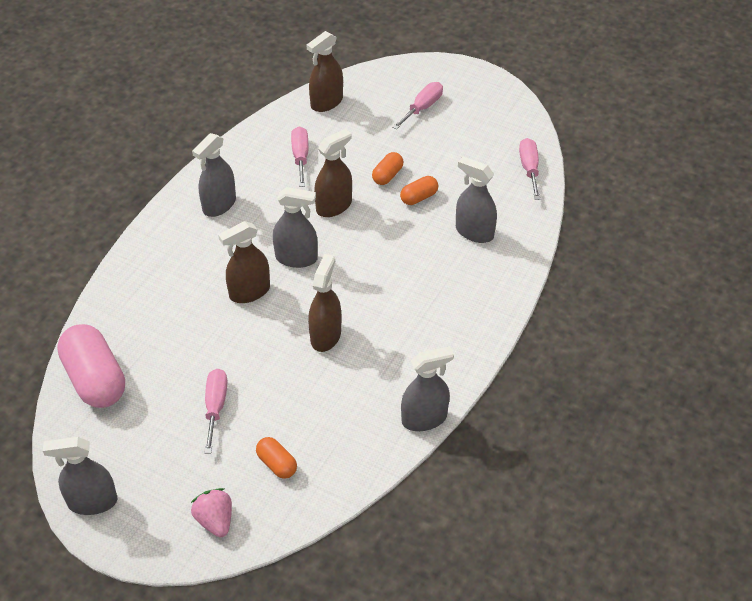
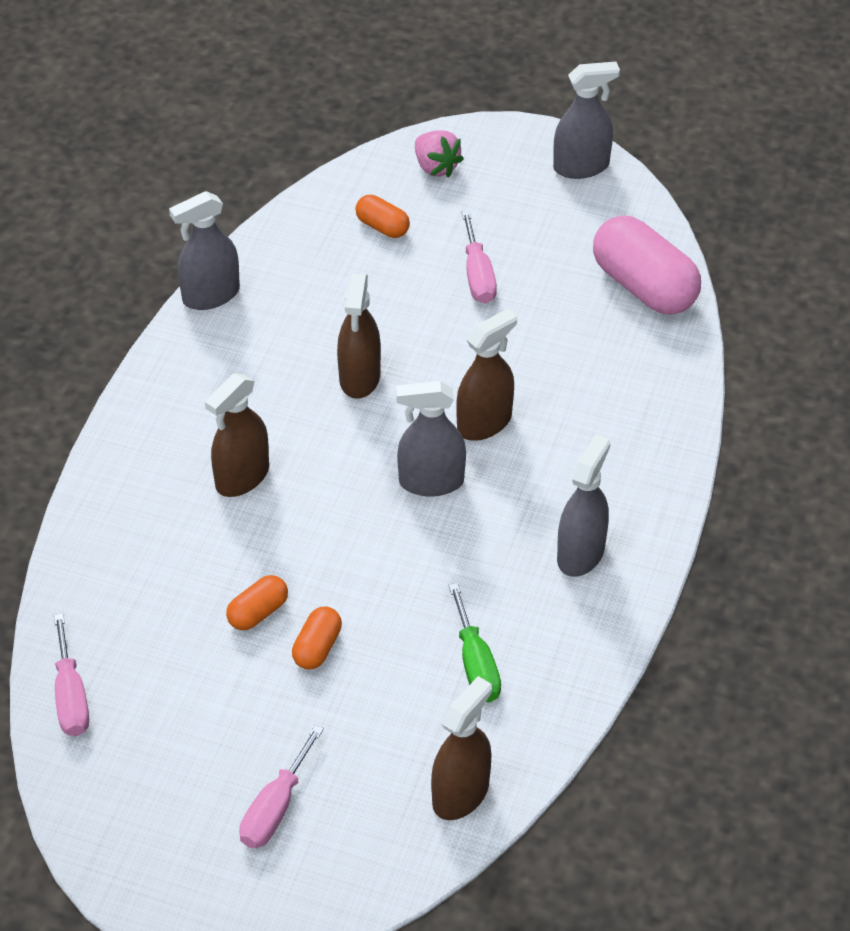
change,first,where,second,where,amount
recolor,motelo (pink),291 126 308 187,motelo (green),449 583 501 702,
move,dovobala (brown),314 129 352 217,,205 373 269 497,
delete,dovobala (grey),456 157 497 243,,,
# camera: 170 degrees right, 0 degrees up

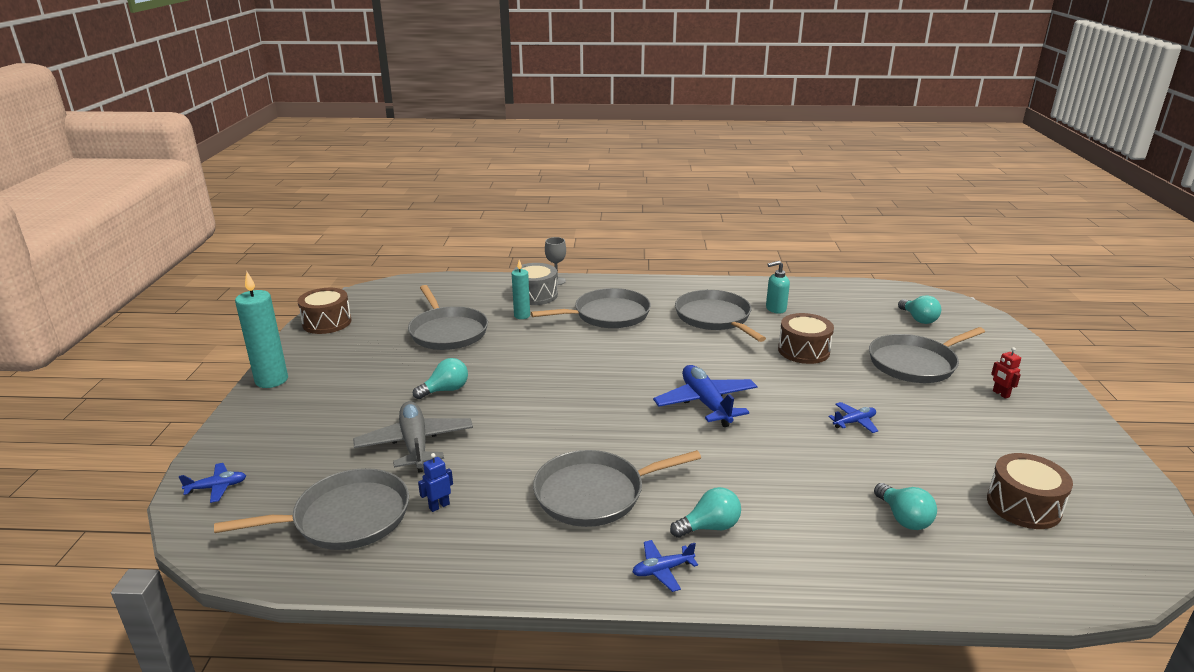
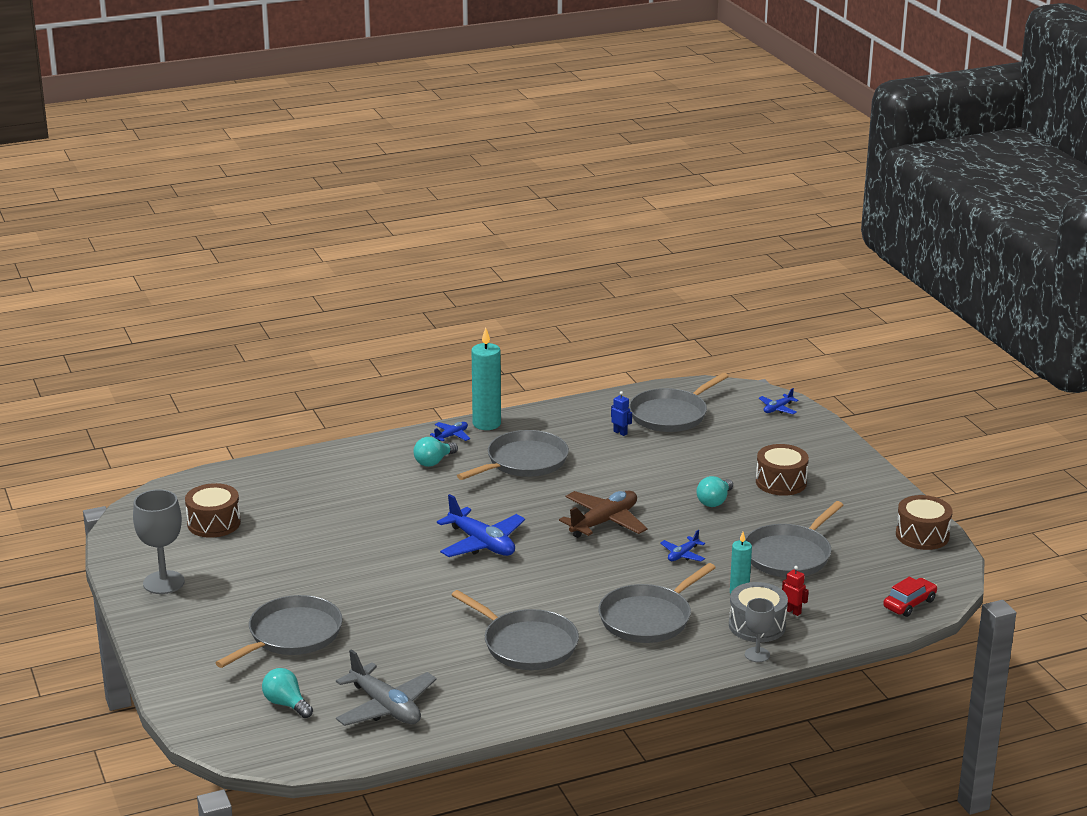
change,first,where,second,where,amount
move,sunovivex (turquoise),235 271 288 388,,472 328 501 430,
move,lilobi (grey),353 401 473 473,,336 649 437 726,
rotate,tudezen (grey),408 285 488 350,,745 501 843 577,90 degrees counterclockwise
rotate,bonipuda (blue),418 453 453 512,,611 391 632 436,75 degrees counterclockwise
delete,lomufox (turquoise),766 261 790 314,,,
move,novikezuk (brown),778 313 834 364,,756 444 809 496,
move,lilobi (blue),828 402 878 433,,660 530 705 562,
delete,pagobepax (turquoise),874 483 937 530,,,
move,bonipuda (red),991 347 1021 399,,782 566 809 616,
insert,,,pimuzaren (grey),133 489 185 594,
insert,,,lilobi (brown),559 491 647 538,
insert,,,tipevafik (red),883 577 938 617,
# camera: 155 degrees right, 0 degrees up

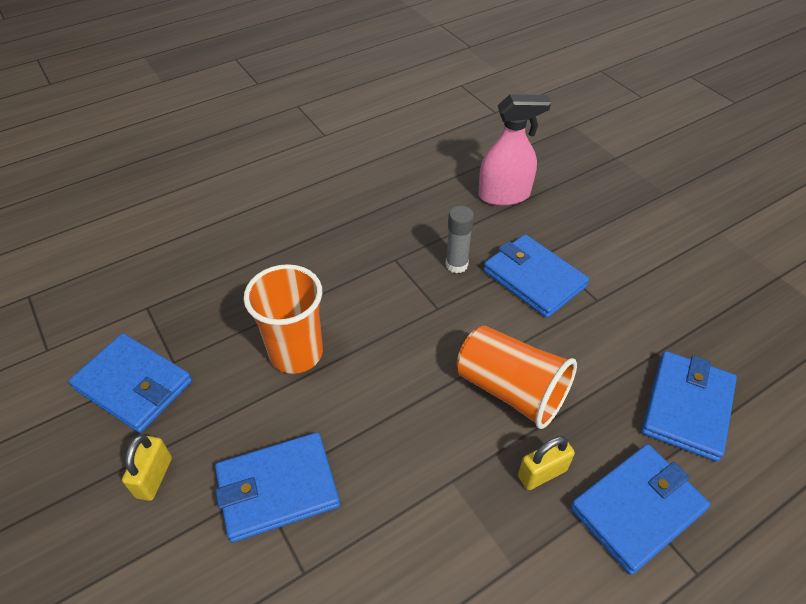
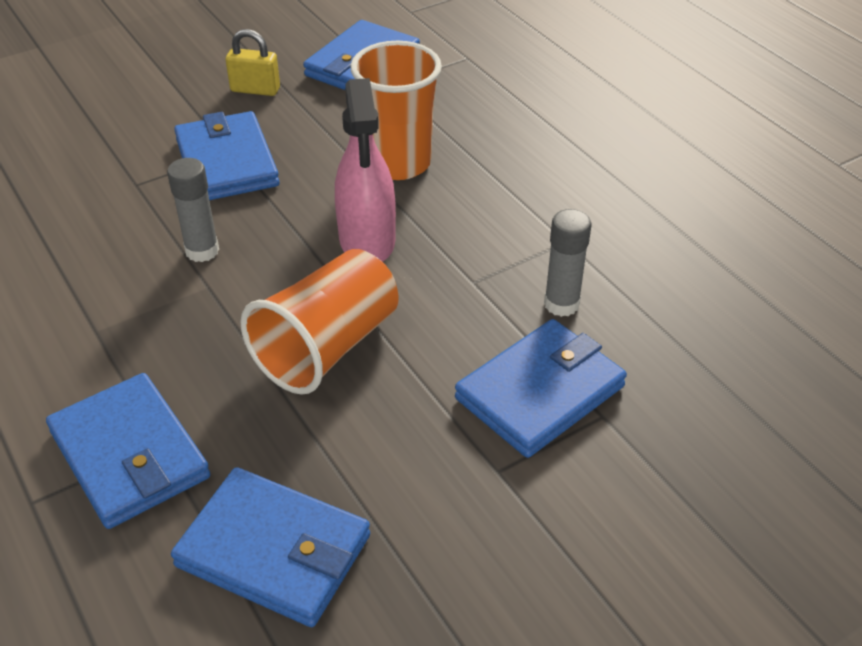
change,first,where,second,where,amount
move,dovobala (pink),478 94 551 206,,335 78 396 262,
delete,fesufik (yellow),518 436 575 490,,,
insert,,,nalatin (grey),167 158 219 262,
# camera: 90 degrees right, 5 degrees down

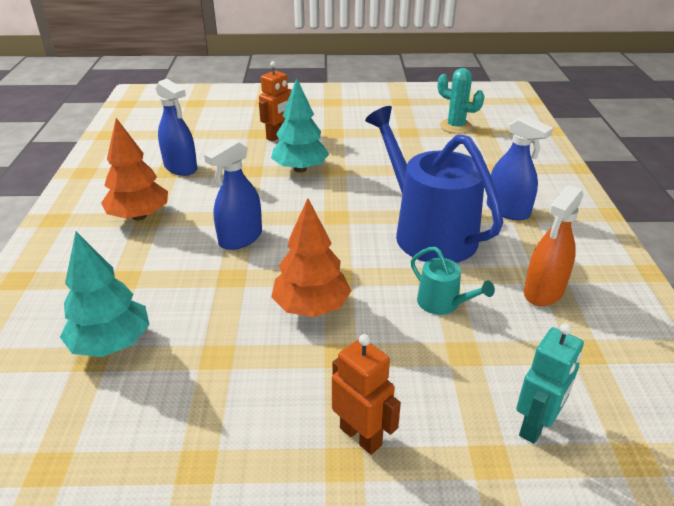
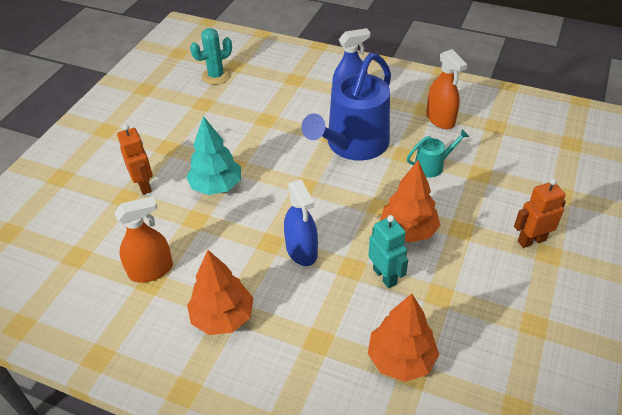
change,first,where,second,where,amount
recolor,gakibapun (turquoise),60 232 150 357,gakibapun (orange),368 293 439 382,
recolor,dovobala (blue),155 79 197 176,dovobala (orange),114 196 173 282,
rotate,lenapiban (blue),365 106 503 263,,301 53 391 161,45 degrees counterclockwise
move,bonipuda (turquoise),516 323 584 444,,368 215 408 288,
# camera: 65 degrees left, 10 degrees up

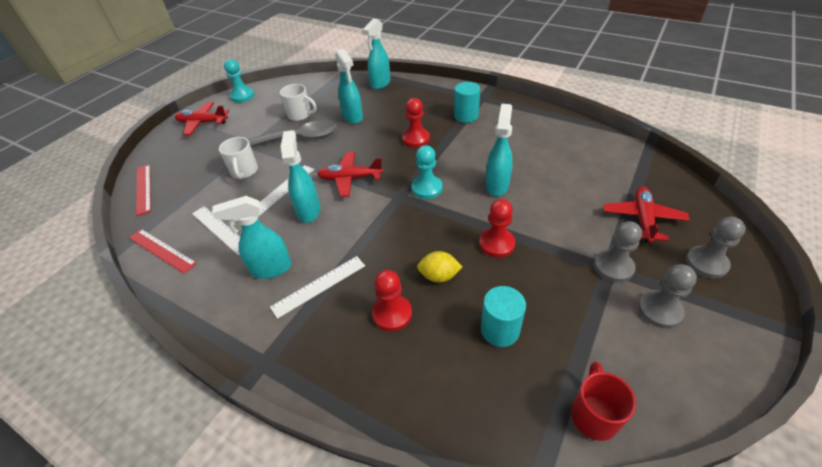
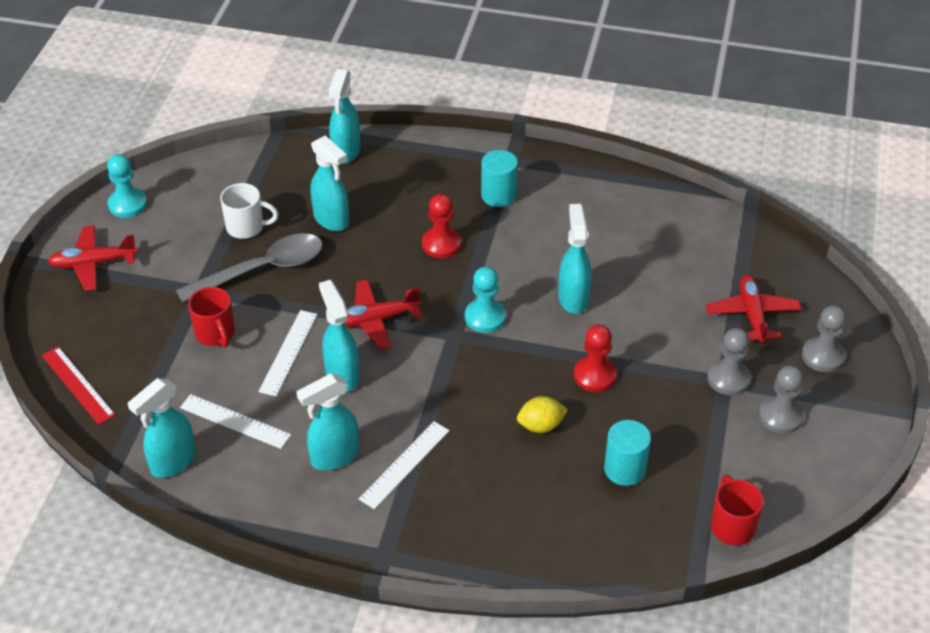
change,first,where,second,where,amount
replace,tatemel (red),129 229 197 274,dovobala (turquoise),127 378 196 478,
recolor,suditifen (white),219 137 258 179,suditifen (red),188 287 235 347,
delete,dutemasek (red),372 270 412 331,,,
# camera: 20 degrees left, 0 degrees up

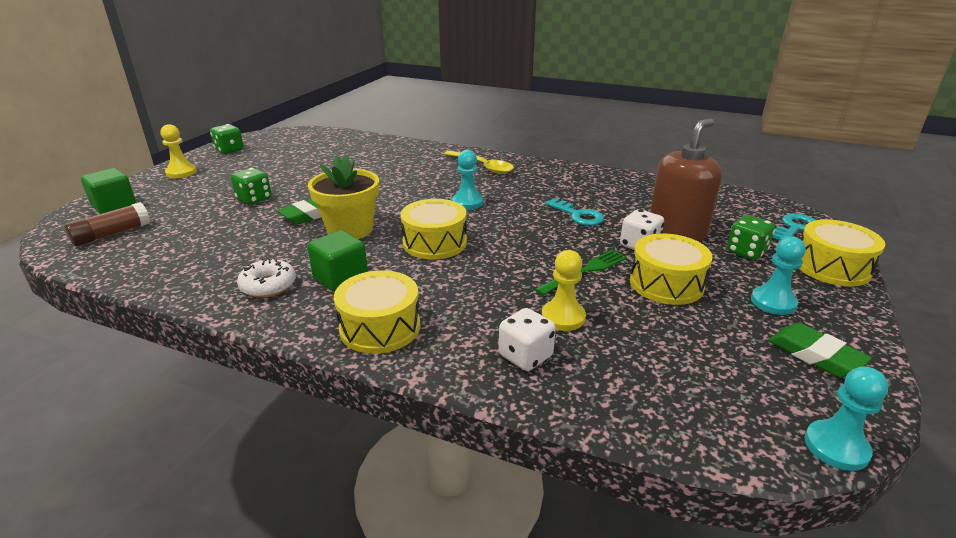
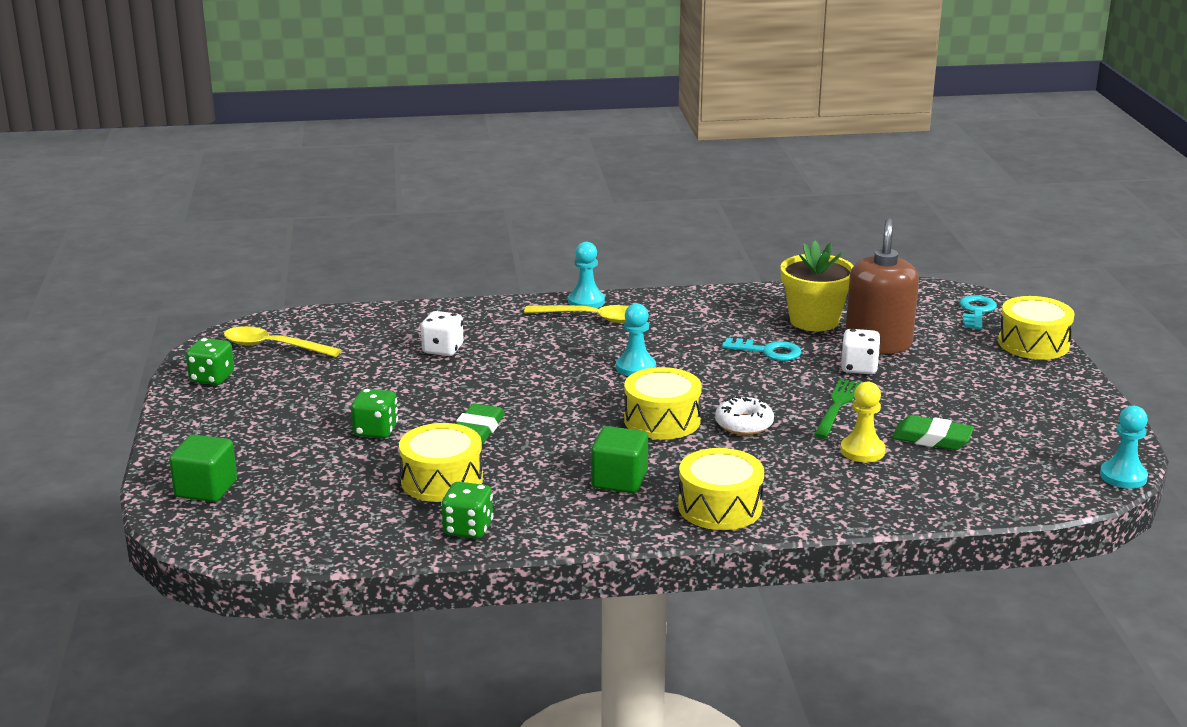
change,first,where,second,where,amount
delete,nalatin (brown),64 202 150 246,,,
delete,dutemasek (yellow),160 124 197 178,,,
move,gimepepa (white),237 258 296 298,,715 396 774 435,
move,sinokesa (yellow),308 155 379 239,,780 240 854 331,
move,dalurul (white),499 308 556 371,,420 311 464 356,
move,novikezuk (yellow),630 233 712 305,,399 423 483 502,
move,dalurul (green),727 215 775 260,,441 482 493 539,
move,dutemasek (turquoise),751 237 806 315,,568 242 605 308,
move,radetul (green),768 323 872 377,,892 415 974 450,
insert,,,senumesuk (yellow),224 326 341 357,
# camera: 30 degrees left, 5 degrees down

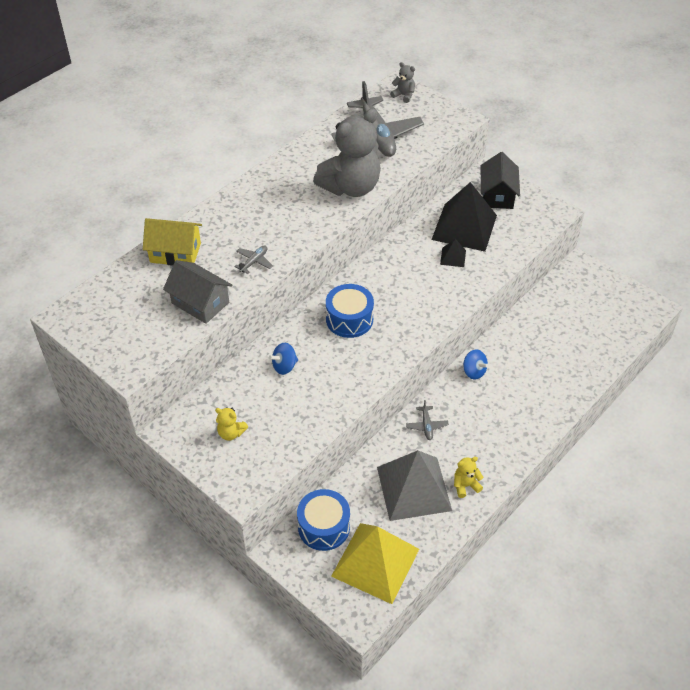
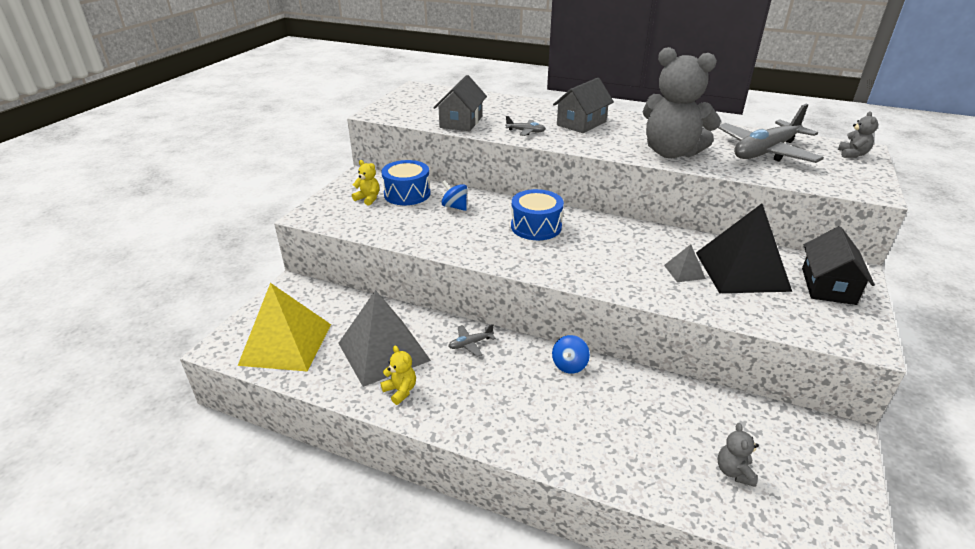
change,first,where,second,where,amount
delete,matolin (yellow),143 218 202 266,,,
rotate,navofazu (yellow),215 407 248 441,,352 160 380 206,120 degrees clockwise
move,novikezuk (blue),297 489 350 551,,381 160 431 205,
recolor,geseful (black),440 239 466 267,geseful (grey),664 244 706 282,
rotate,matolin (black),480 152 520 209,,802 226 875 305,60 degrees counterclockwise
insert,,,matolin (grey),553 78 614 133,
insert,,,navofazu (grey),718 423 759 487,
# camera: 70 degrees right, 15 degrees down

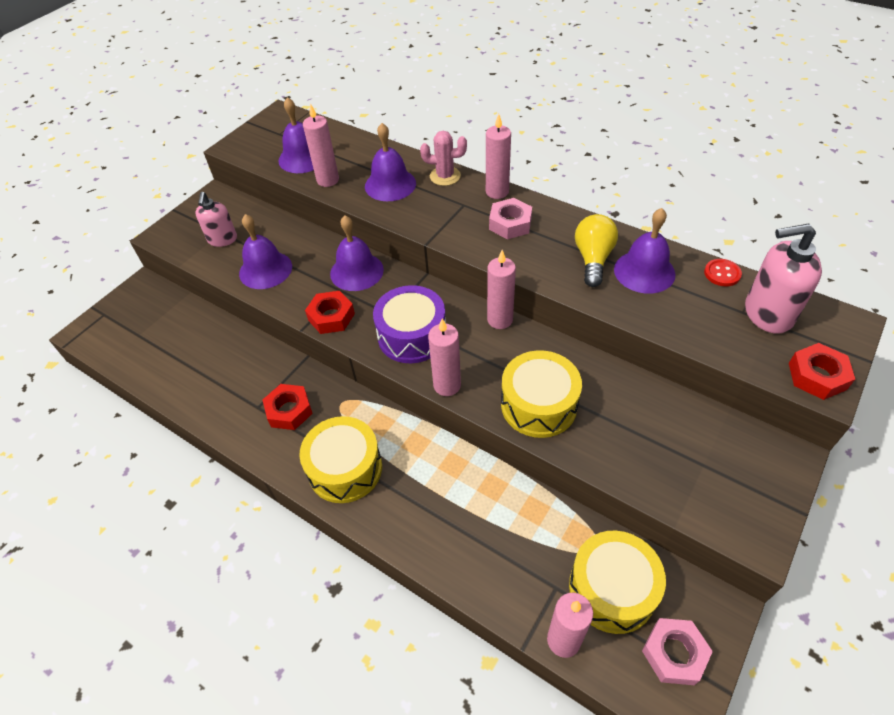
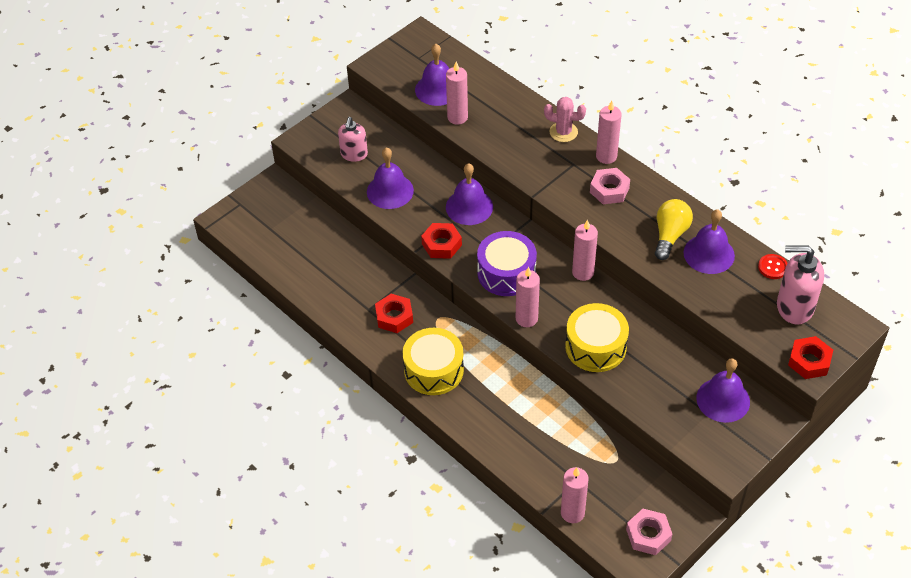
change,first,where,second,where,amount
move,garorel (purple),365 123 416 201,,696 358 750 423,
delete,novikezuk (yellow),569 531 666 634,,,
# camera: 10 degrees right, 0 degrees up

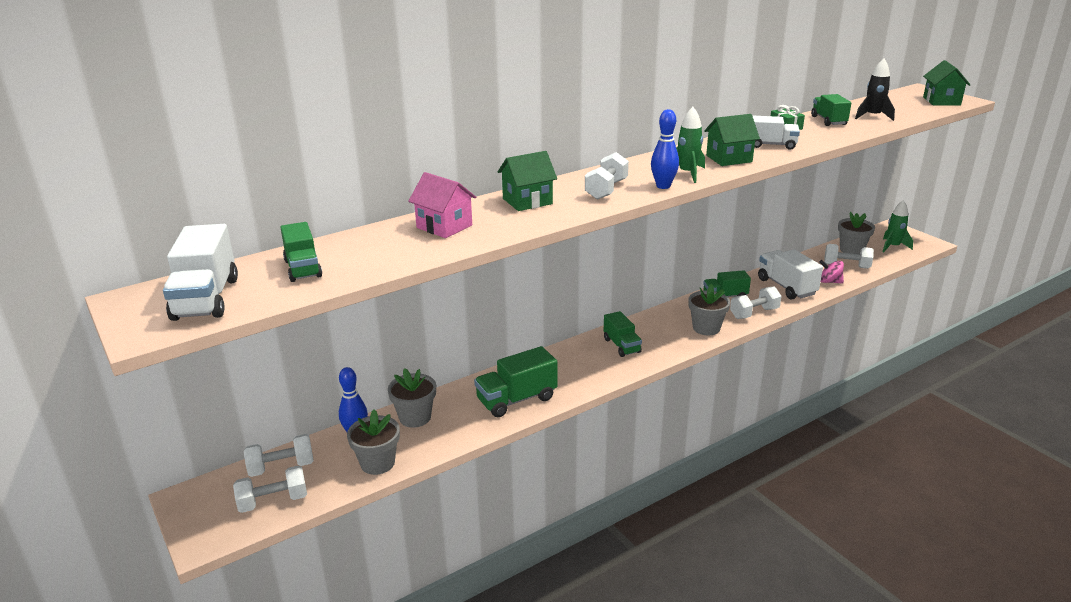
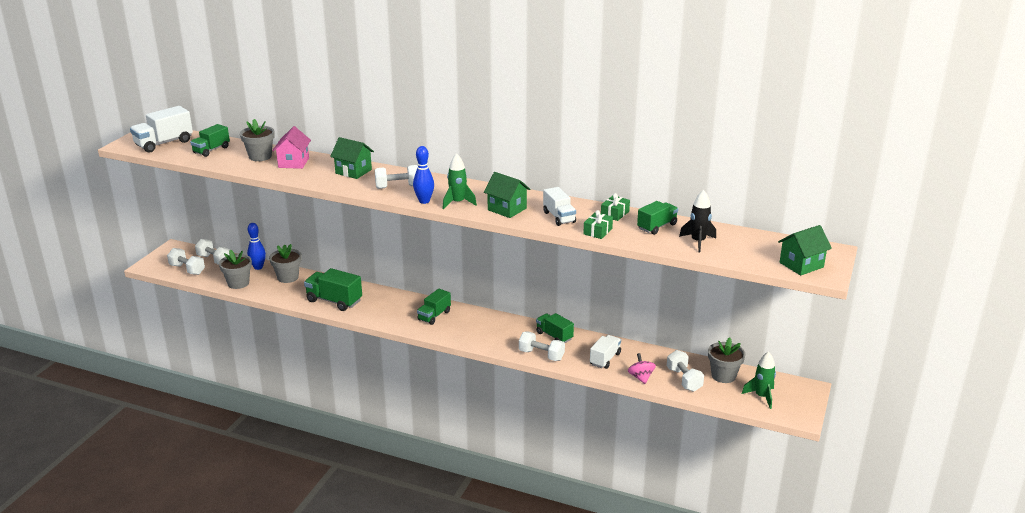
change,first,where,second,where,amount
move,sinokesa (grey),688 284 730 335,,240 119 275 161,
resize,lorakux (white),758 249 823 300,,590 335 621 369,x0.66
insert,,,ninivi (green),583 210 613 239,
# camera: 55 degrees right, 0 degrees up

